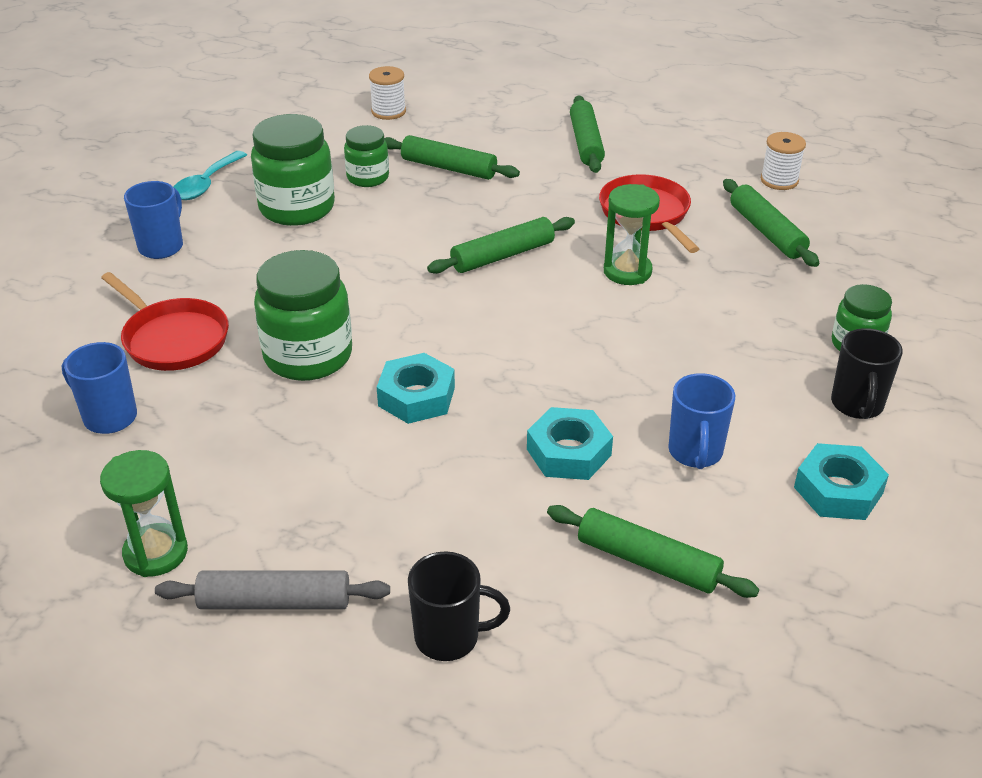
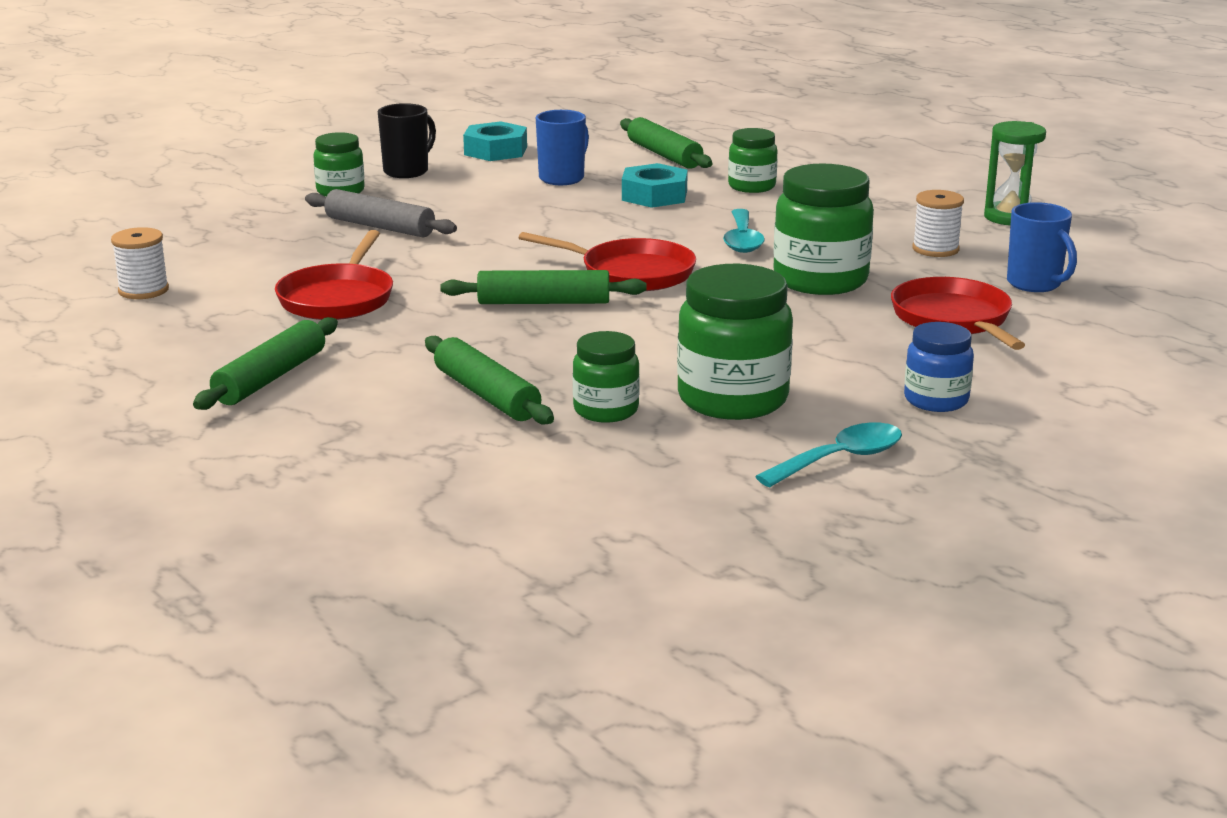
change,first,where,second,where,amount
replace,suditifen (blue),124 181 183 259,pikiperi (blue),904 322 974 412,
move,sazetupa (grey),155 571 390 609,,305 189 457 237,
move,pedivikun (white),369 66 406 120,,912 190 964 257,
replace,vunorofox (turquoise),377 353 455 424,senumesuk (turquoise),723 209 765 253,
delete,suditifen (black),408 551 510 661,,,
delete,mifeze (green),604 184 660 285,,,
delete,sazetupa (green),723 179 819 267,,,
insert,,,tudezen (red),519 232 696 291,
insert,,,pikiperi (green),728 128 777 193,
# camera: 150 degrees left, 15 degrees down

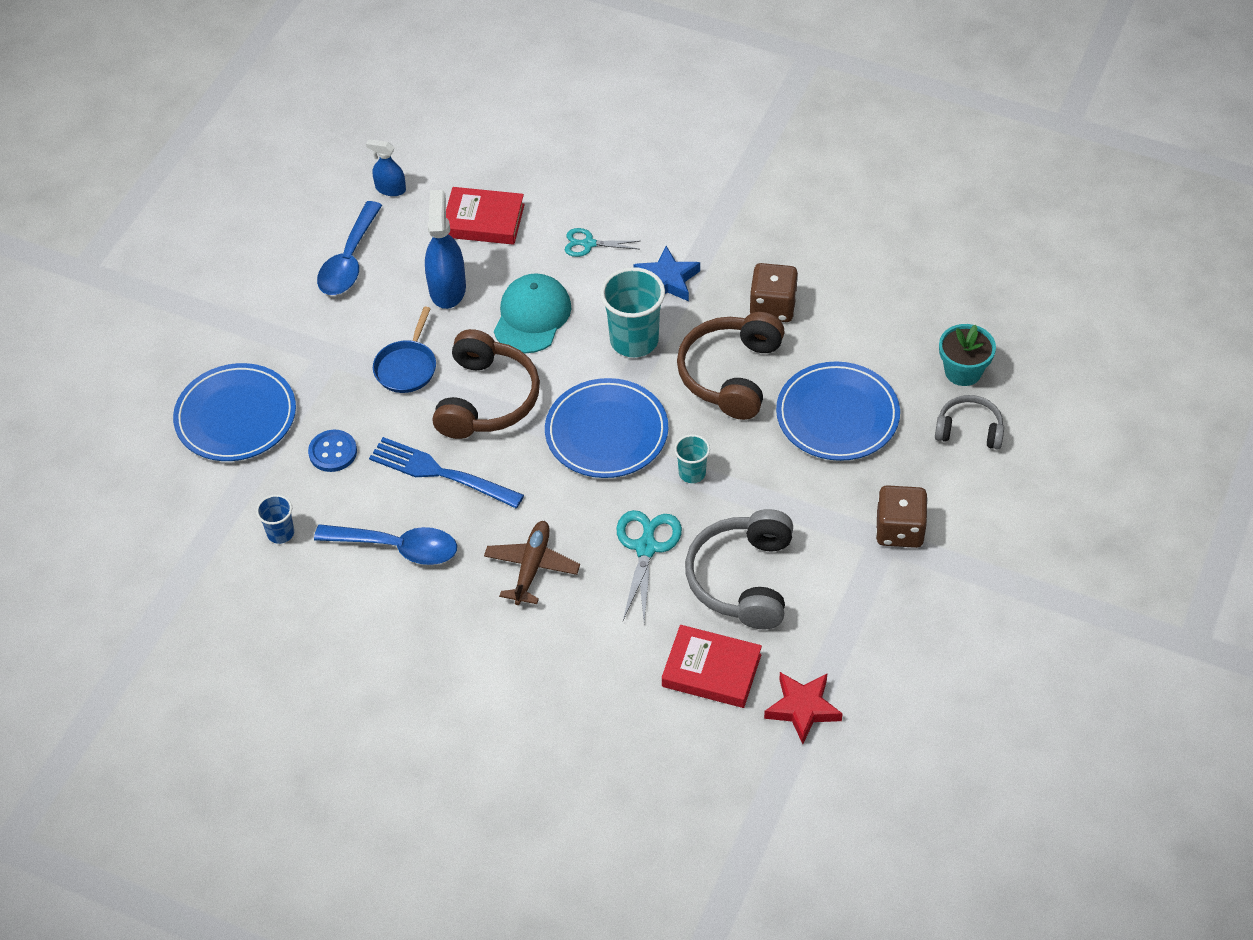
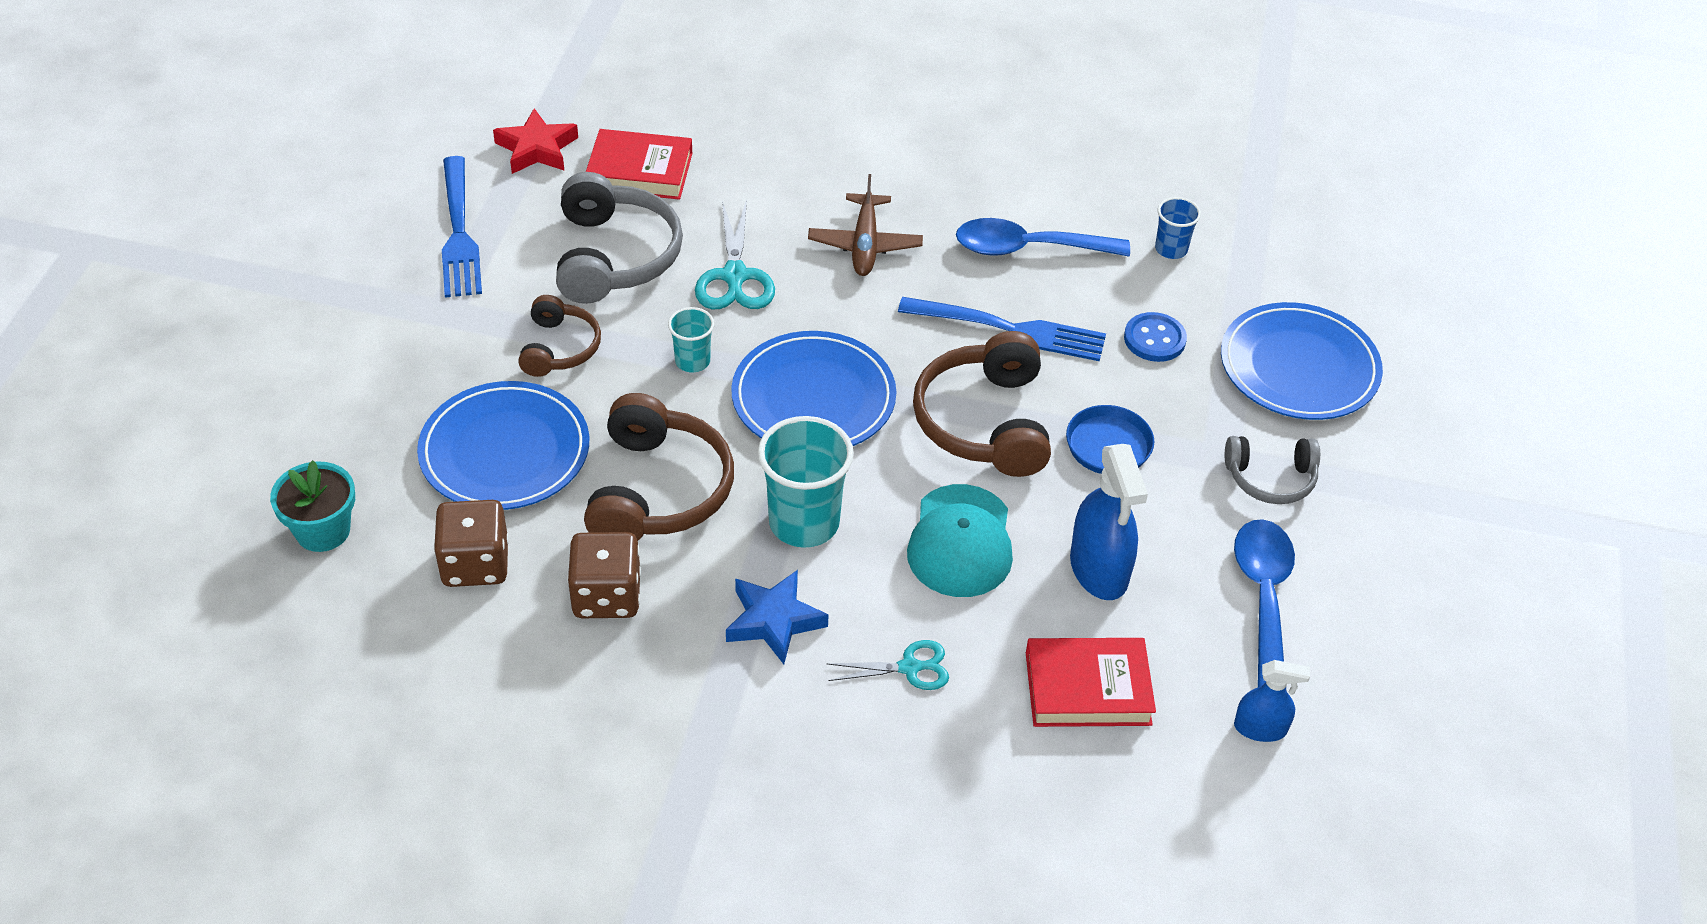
change,first,where,second,where,amount
move,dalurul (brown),876 485 928 548,,434 500 509 587,
move,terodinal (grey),935 395 1004 449,,1225 436 1320 504,
insert,,,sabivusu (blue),442 156 482 298,
insert,,,terodinal (brown),518 295 601 377,
# camera: 165 degrees right, 5 degrees down

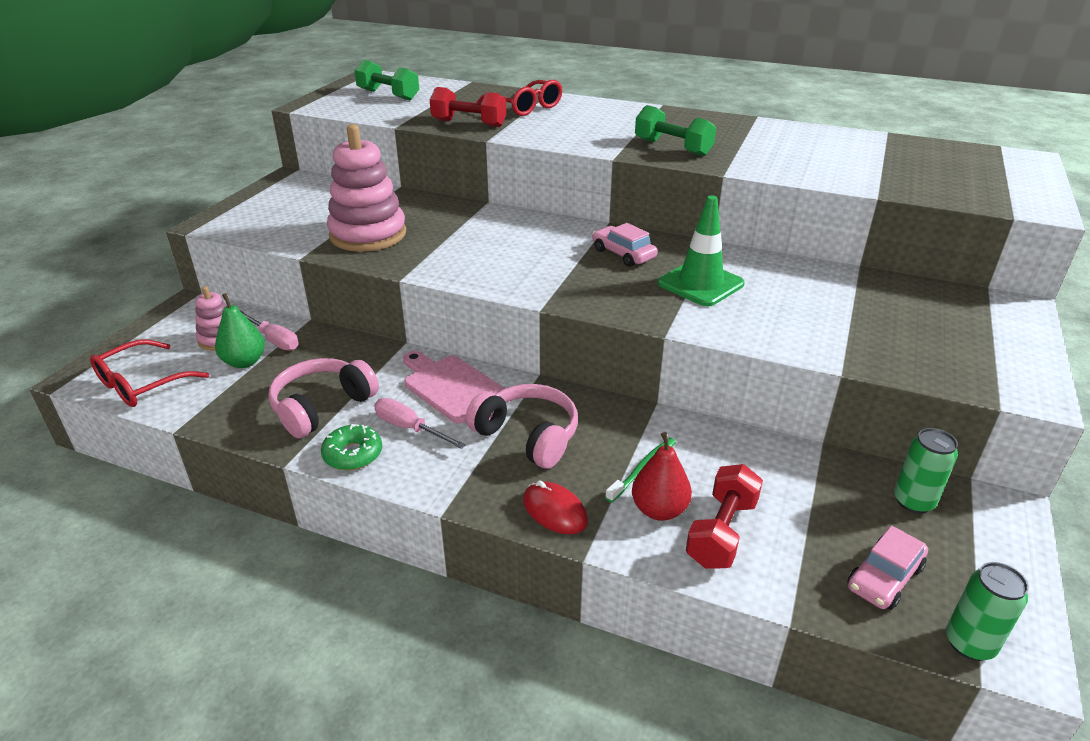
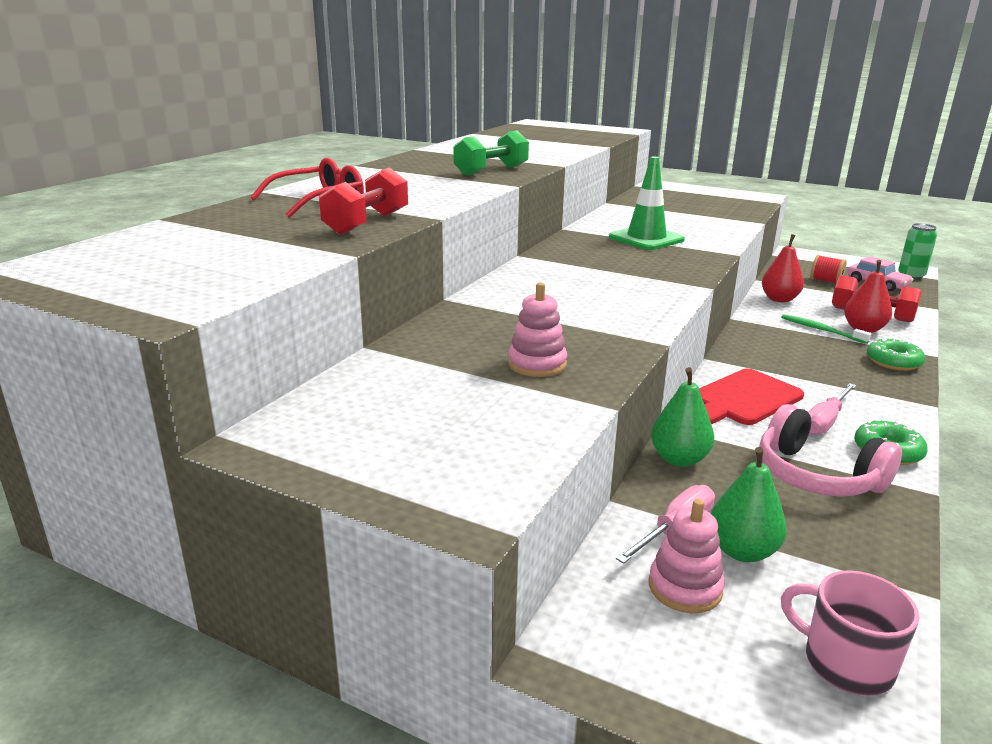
change,first,where,second,where,amount
replace,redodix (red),90 339 209 407,suditifen (pink),781 570 919 696,
resize,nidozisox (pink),327 124 406 252,,508 283 567 377,x0.52
delete,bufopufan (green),354 59 419 101,,,
recolor,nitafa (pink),403 351 505 423,nitafa (red),699 369 804 425,
delete,terodinal (pink),466 384 578 469,,,
replace,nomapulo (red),523 480 588 534,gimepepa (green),867 338 925 371,
delete,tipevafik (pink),592 223 658 267,,,
delete,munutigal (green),894 428 958 514,,,
insert,,,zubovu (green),651 367 714 467,
insert,,,zubovu (red),762 234 804 302,
insert,,,pedivikun (red),811 255 847 283,
# camera: 85 degrees left, 10 degrees down

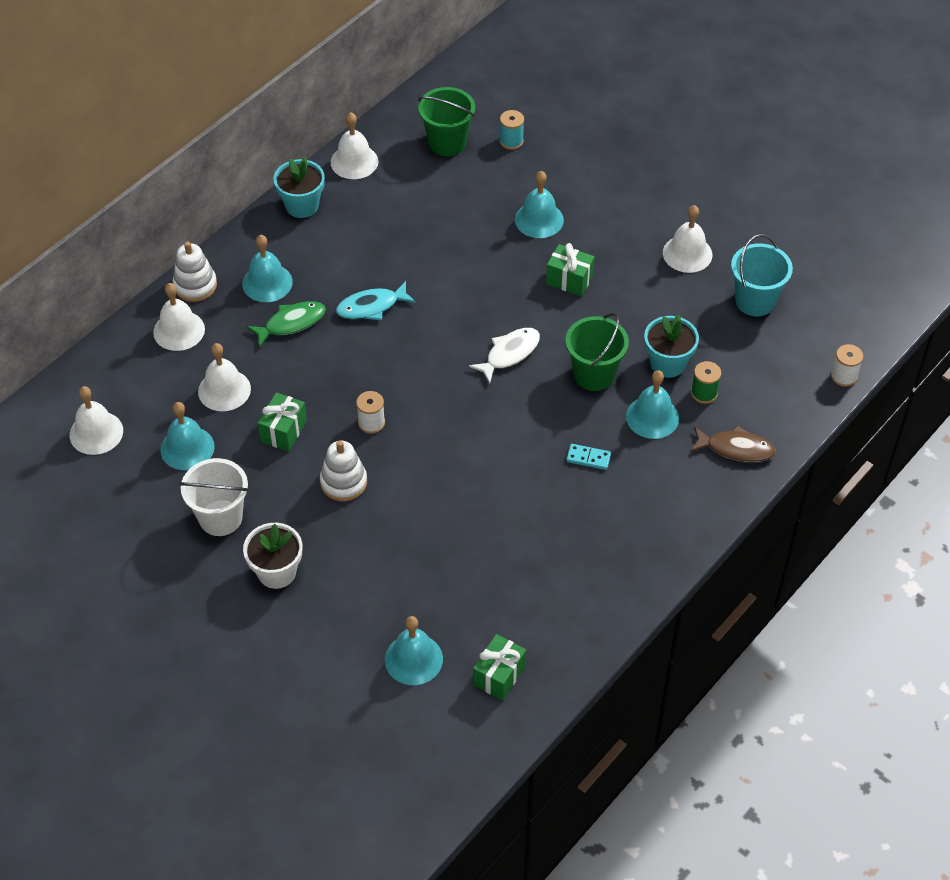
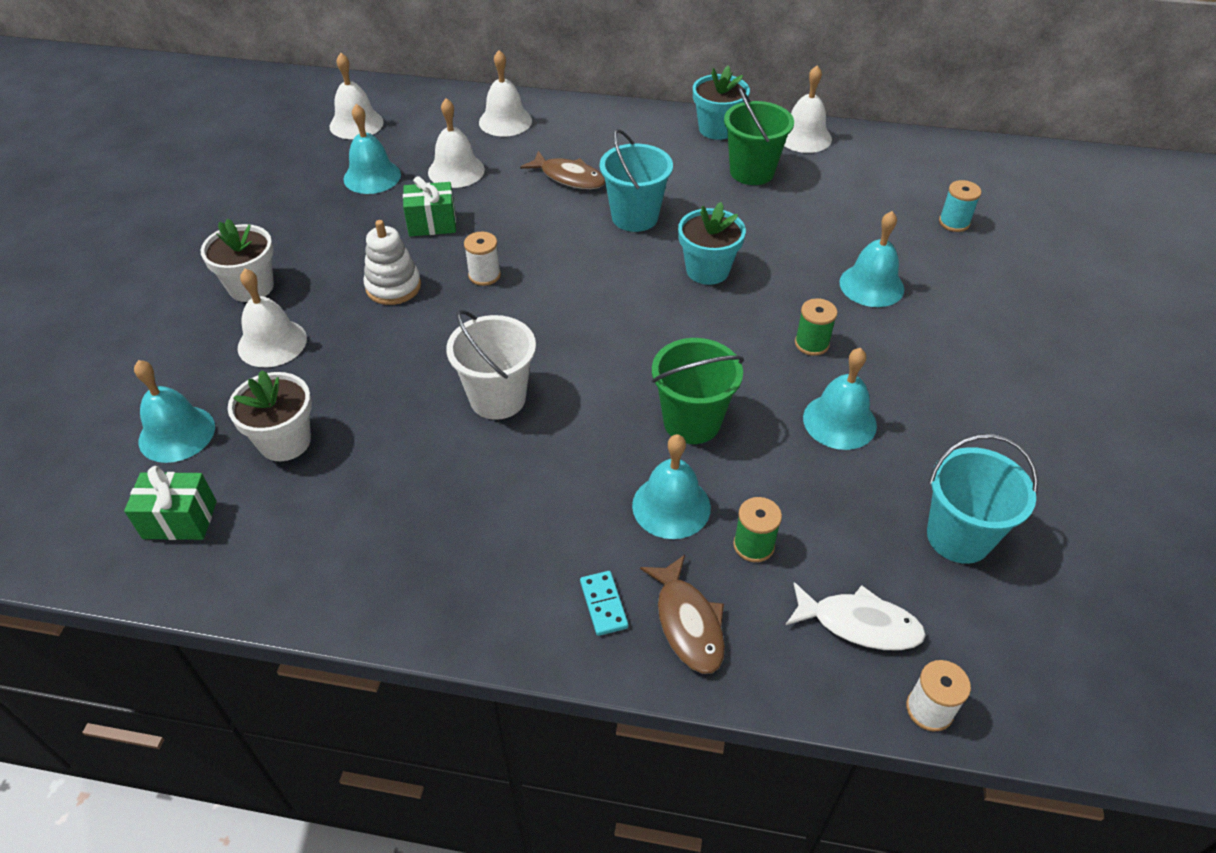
change,first,where,second,where,amount
delete,nidozisox (white),172 242 217 302,,,
move,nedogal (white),179 458 249 536,,446 310 536 420,
move,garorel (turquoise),242 235 293 302,,803 348 877 450,
recolor,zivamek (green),247 301 326 348,zivamek (brown),520 151 605 189,
replace,zivamek (turquoise),336 281 416 320,nedogal (turquoise),600 129 673 232,
move,nedogal (green),418 87 475 156,,724 87 794 185,
move,zivamek (white),469 328 540 384,,786 582 926 650,
replace,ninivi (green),546 243 595 296,pedivikun (green),795 298 837 356,
move,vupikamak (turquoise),566 444 611 470,,580 571 628 636,
move,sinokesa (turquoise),644 315 699 378,,678 202 746 285,
move,garorel (white),663 205 712 273,,238 269 307 367,
insert,,,sinokesa (white),228 370 312 461,
# camera: 60 degrees right, 5 degrees down

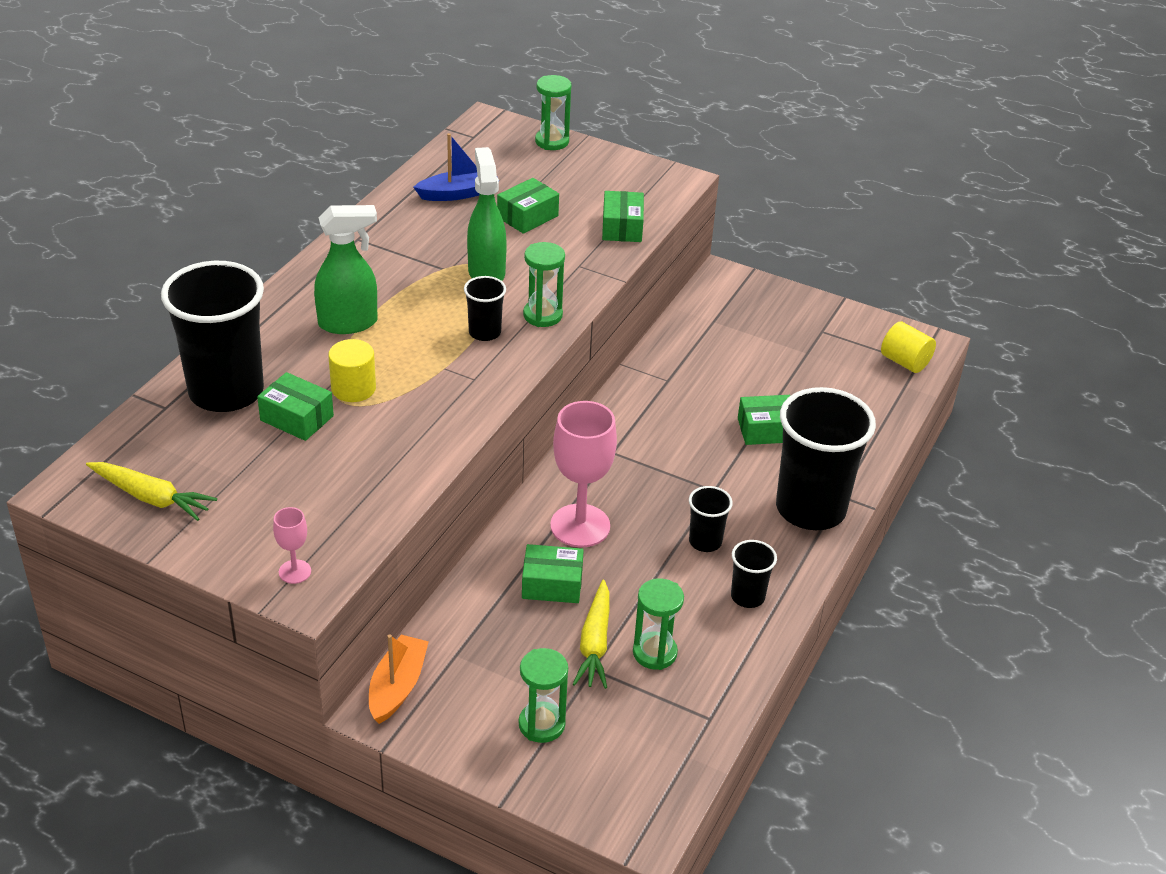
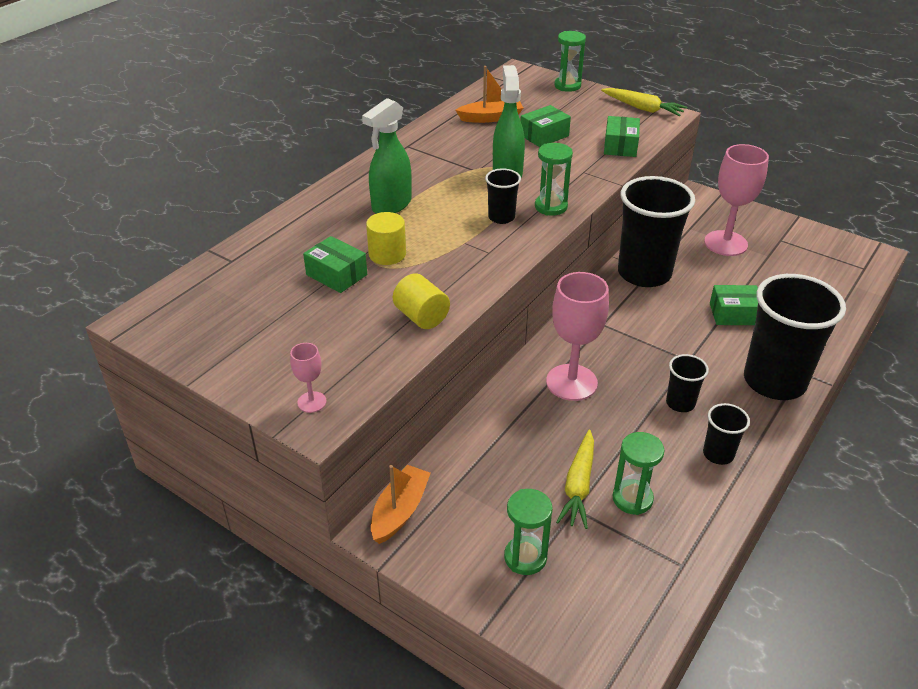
change,first,where,second,where,amount
move,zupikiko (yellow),86 462 217 521,,601 88 687 116,
move,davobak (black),161 261 264 412,,618 176 695 287,
rotate,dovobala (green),314 205 377 334,,362 98 412 214,135 degrees clockwise
recolor,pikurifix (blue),414 133 498 201,pikurifix (orange),455 66 523 123,
delete,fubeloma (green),522 544 584 603,,,
move,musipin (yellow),881 322 936 373,,393 273 450 329,
insert,,,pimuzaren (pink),704 144 769 256,
# camera: 10 degrees right, 0 degrees up

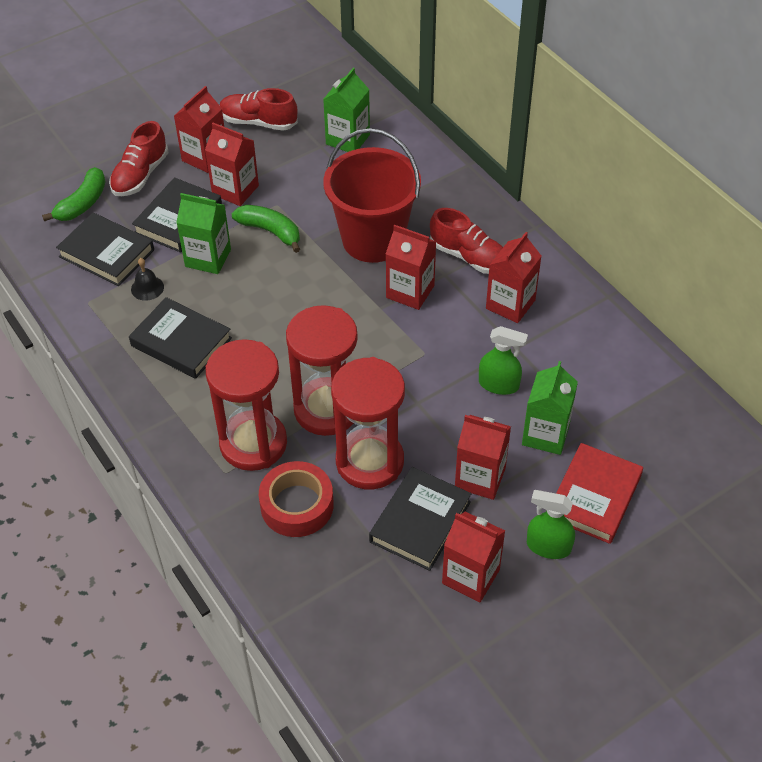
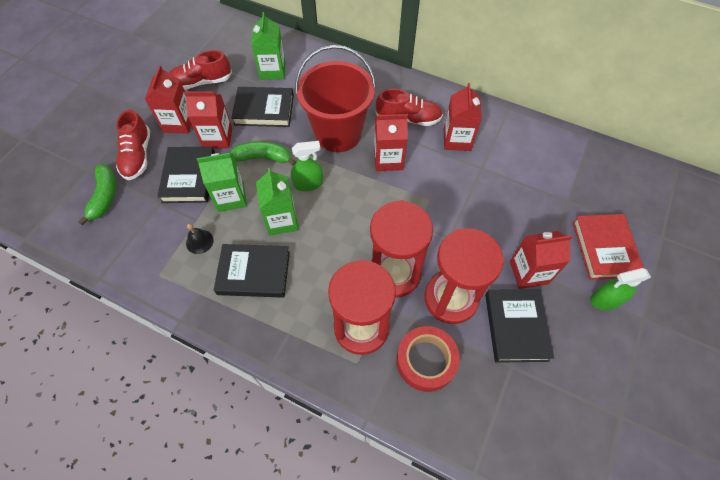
change,first,where,second,where,amount
move,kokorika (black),56 213 154 286,,231 87 294 127,
delete,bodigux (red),442 511 505 602,,,
move,dovobala (green),479 326 528 395,,291 141 323 191,
move,bodigux (green),522 361 578 455,,256 168 298 236,
# camera: 30 degrees left, 10 degrees up

